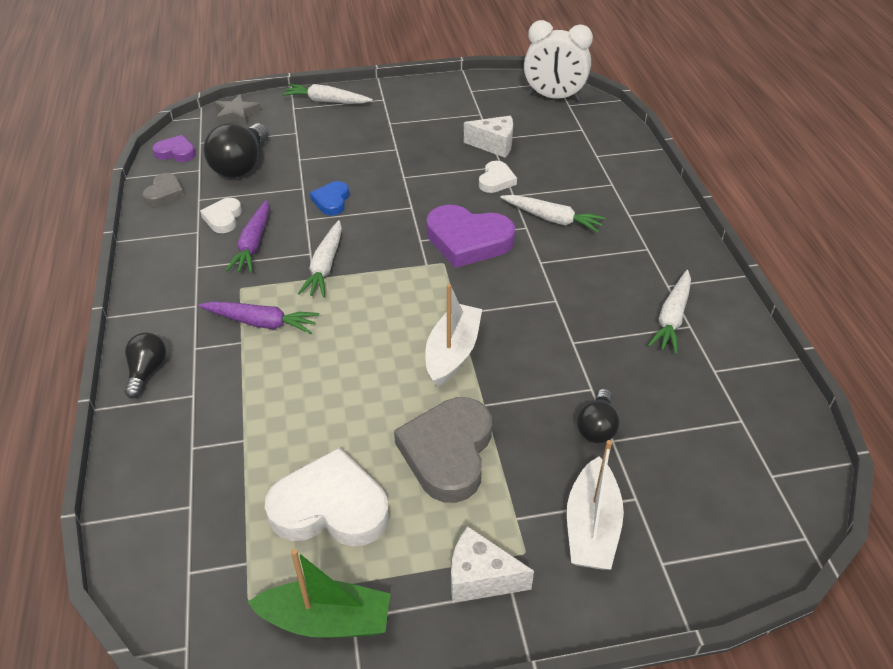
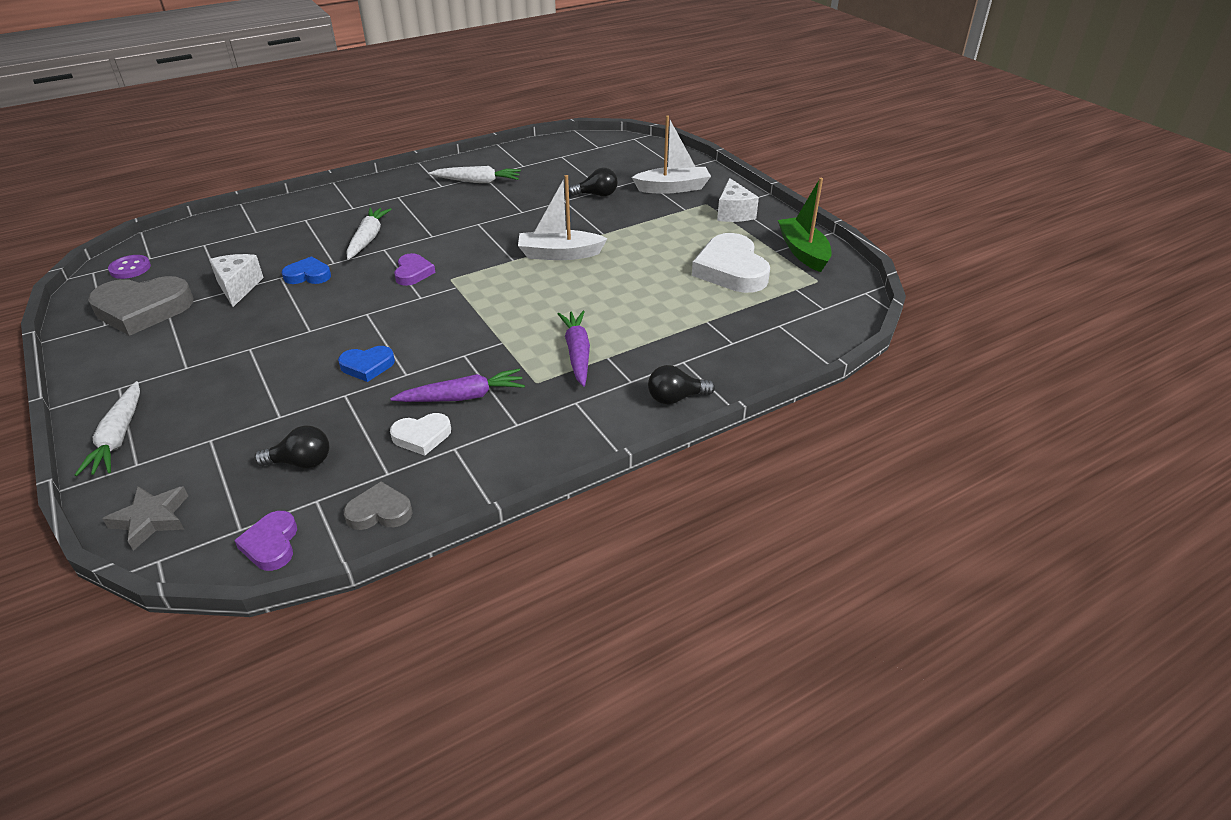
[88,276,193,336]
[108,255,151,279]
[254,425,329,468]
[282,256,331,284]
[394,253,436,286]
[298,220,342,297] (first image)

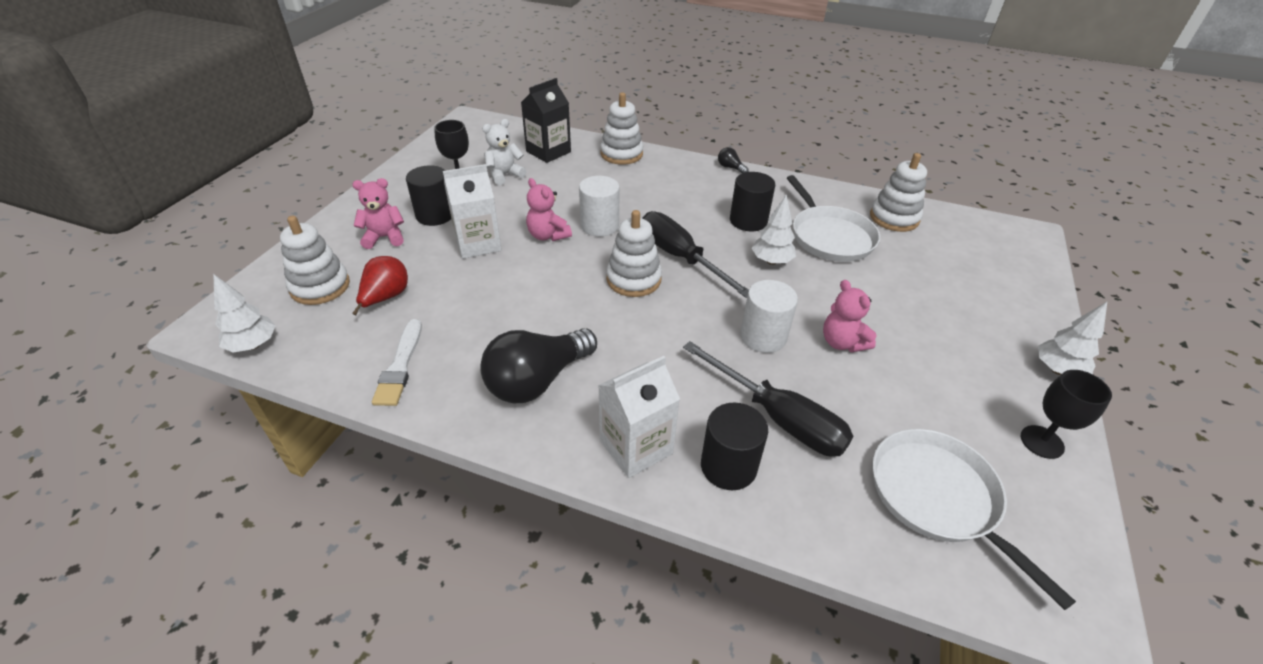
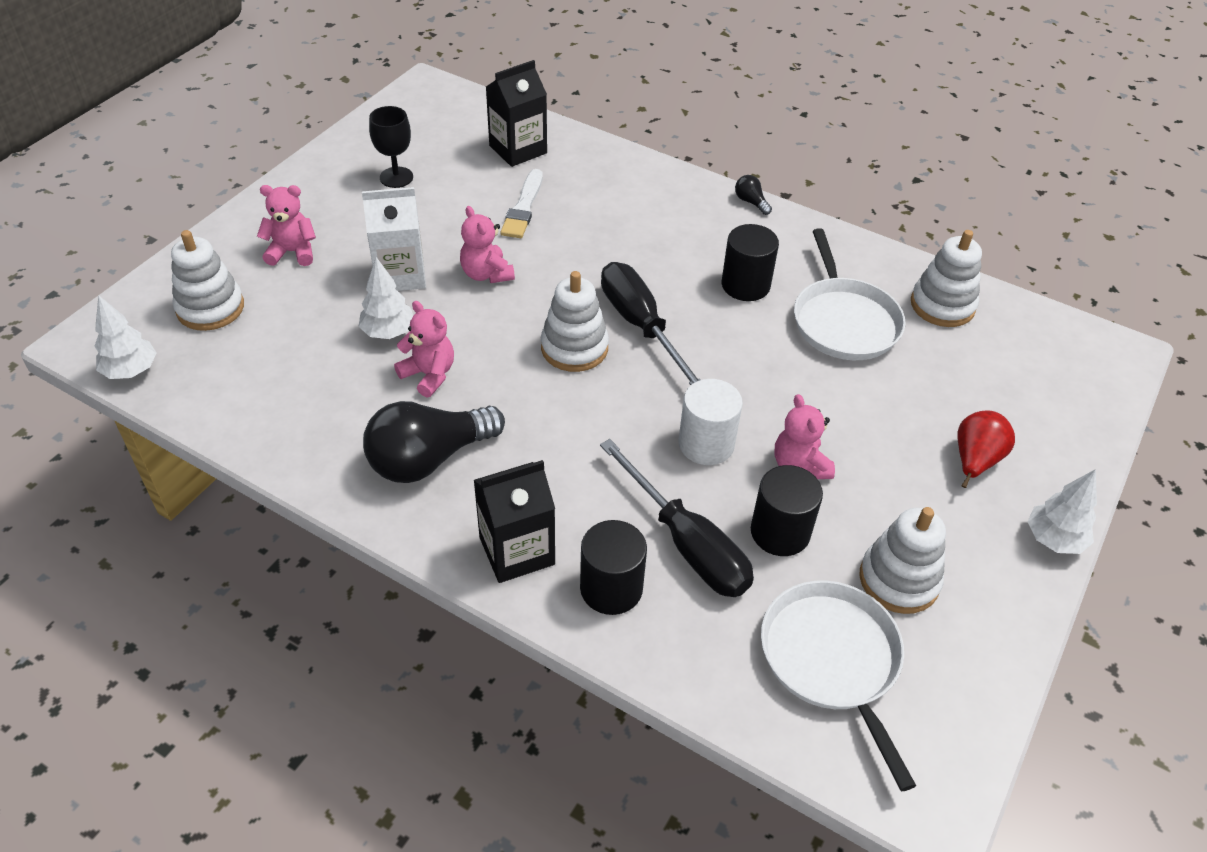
[358,257,414,339]
[394,301,454,397]
[474,460,555,583]
[501,169,543,238]
[751,465,823,556]
[860,507,946,614]
[957,410,1015,488]
[482,119,526,185] (first image)
[579,176,620,236] (first image)
[1021,370,1112,459] (first image)

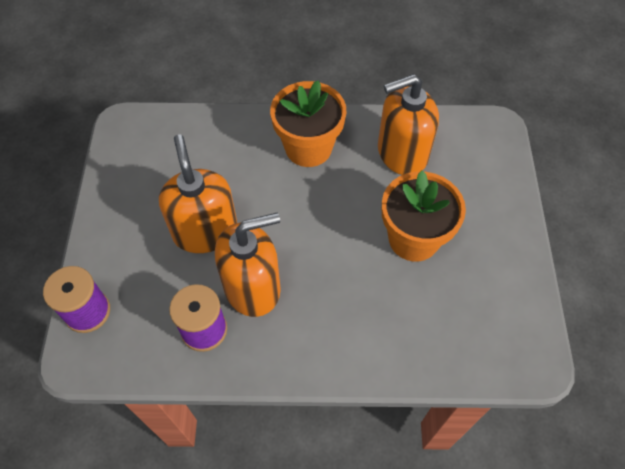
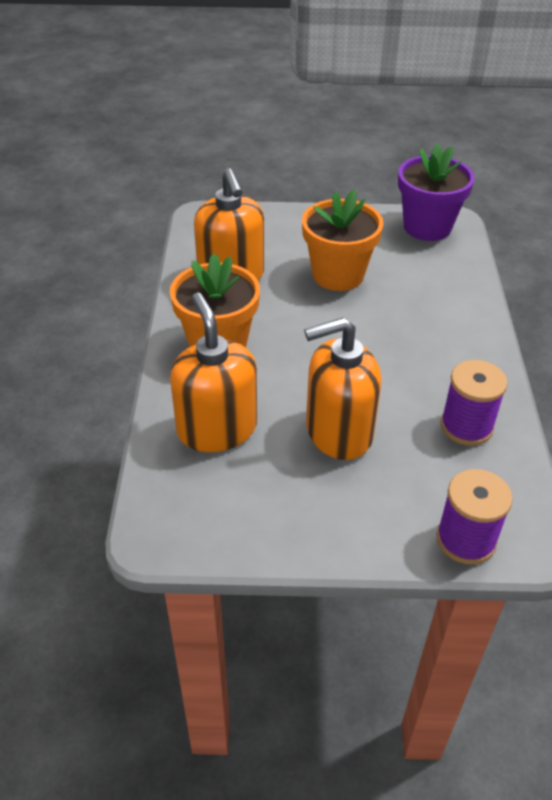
[170,293,257,452]
[398,144,475,241]

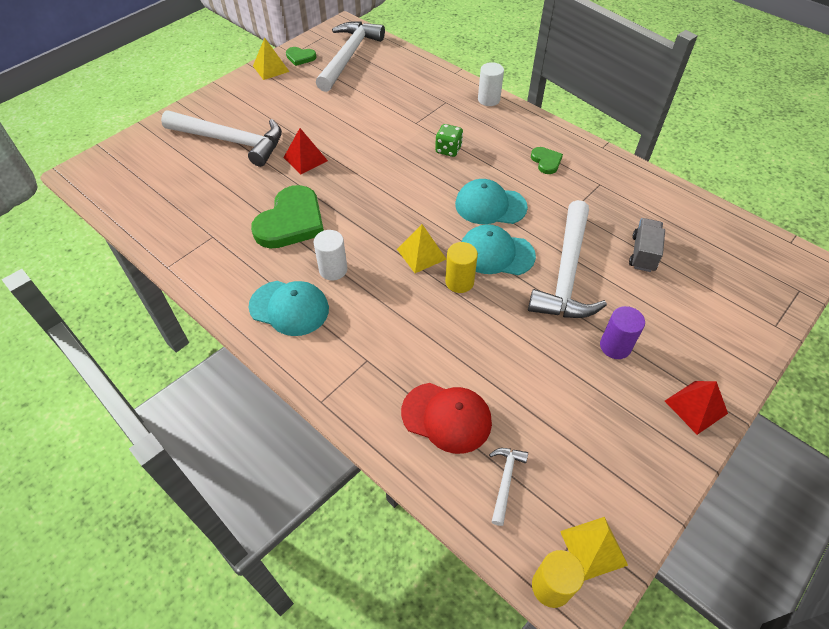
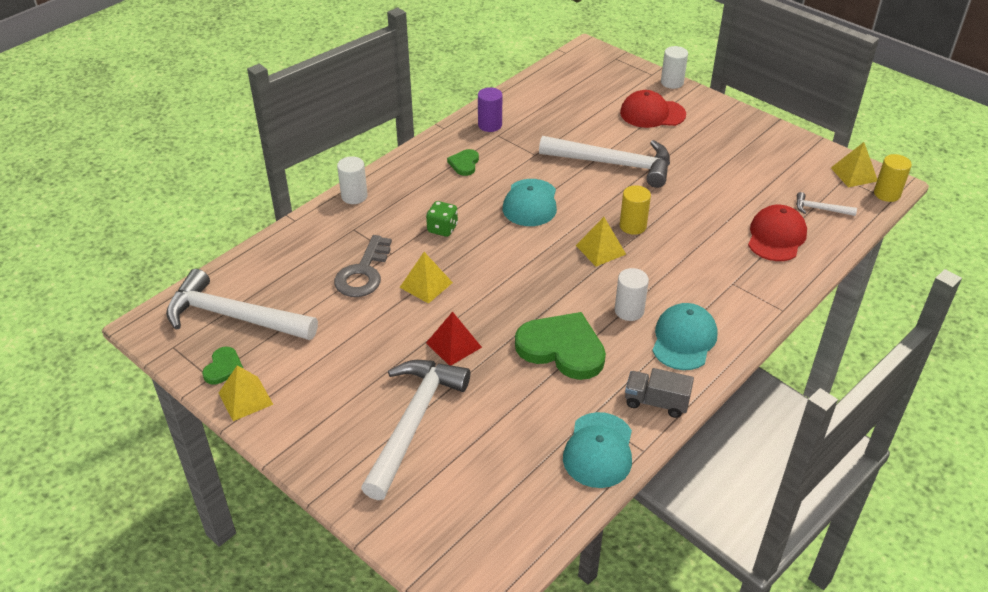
[334,235,392,297]
[400,252,453,304]
[447,149,479,176]
[478,87,502,132]
[563,412,632,488]
[620,90,686,128]
[625,368,694,418]
[661,46,688,89]
[665,381,728,435] (first image)

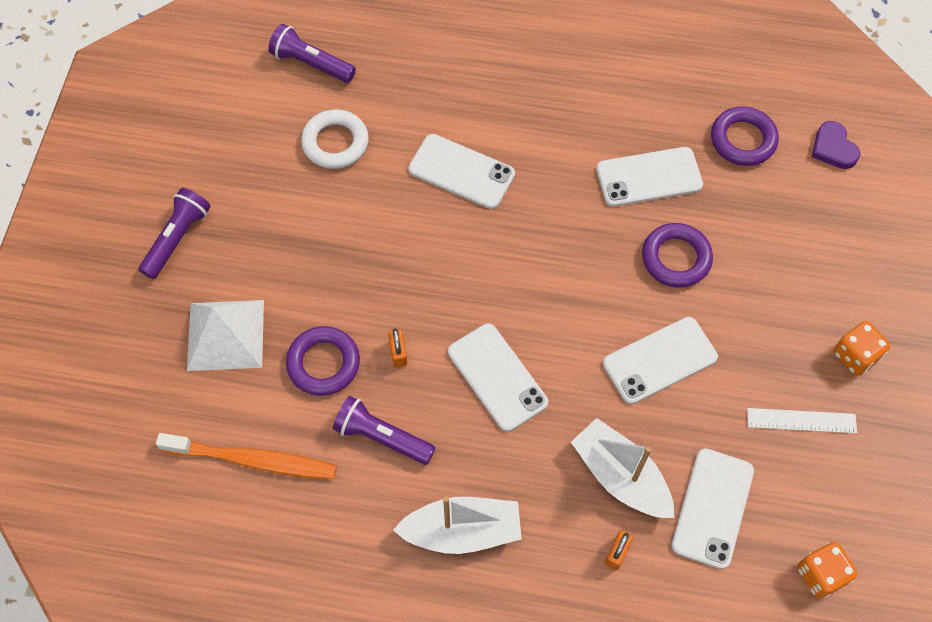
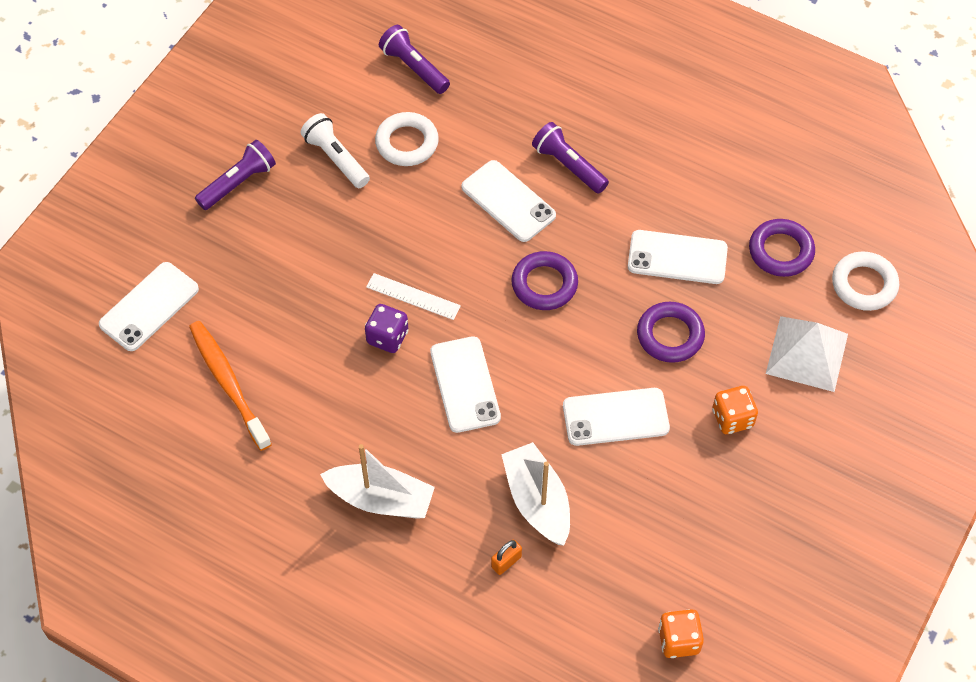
[99,262,199,351]
[189,321,272,451]
[301,113,370,188]
[365,304,408,353]
[366,273,461,320]
[512,251,578,310]
[532,122,609,194]
[712,386,758,434]
[766,316,848,392]
[832,251,899,311]

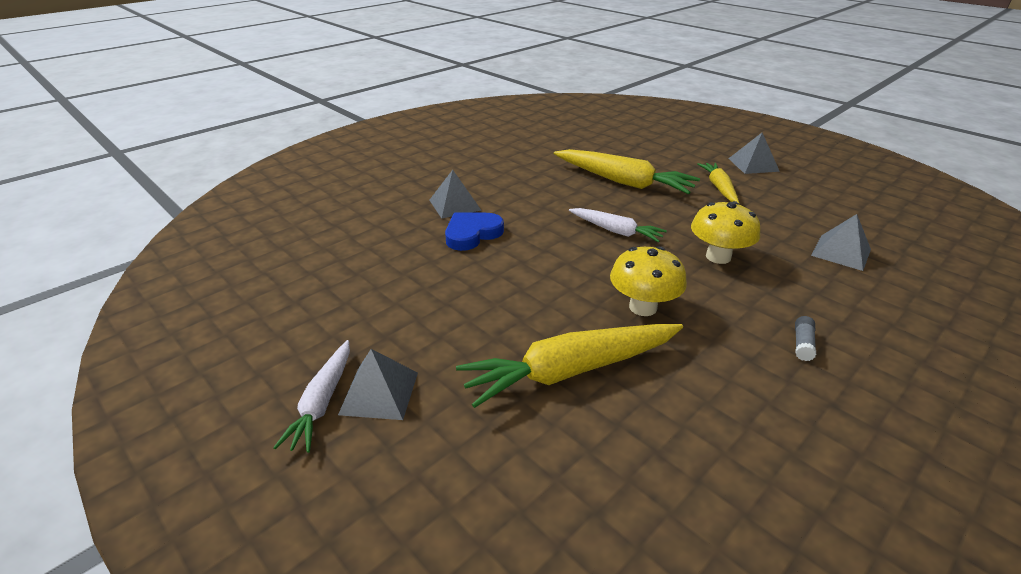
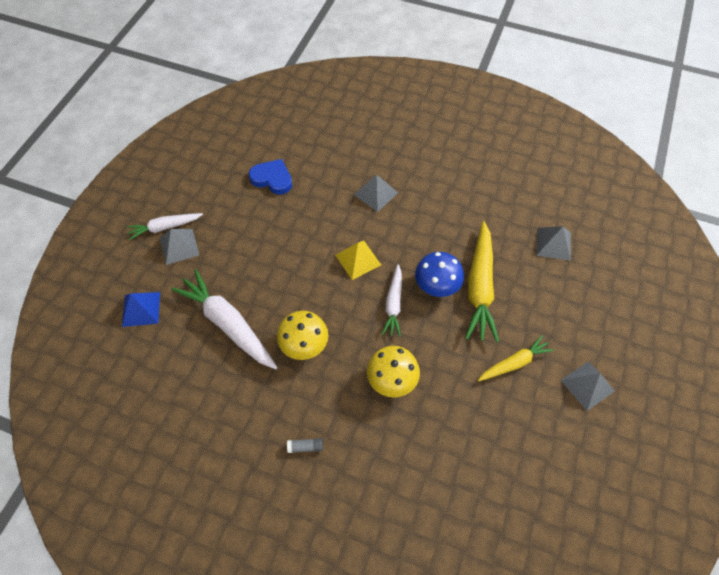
[122,292,160,327]
[171,269,278,369]
[249,159,292,195]
[335,241,381,280]
[415,252,464,297]
[536,226,571,261]

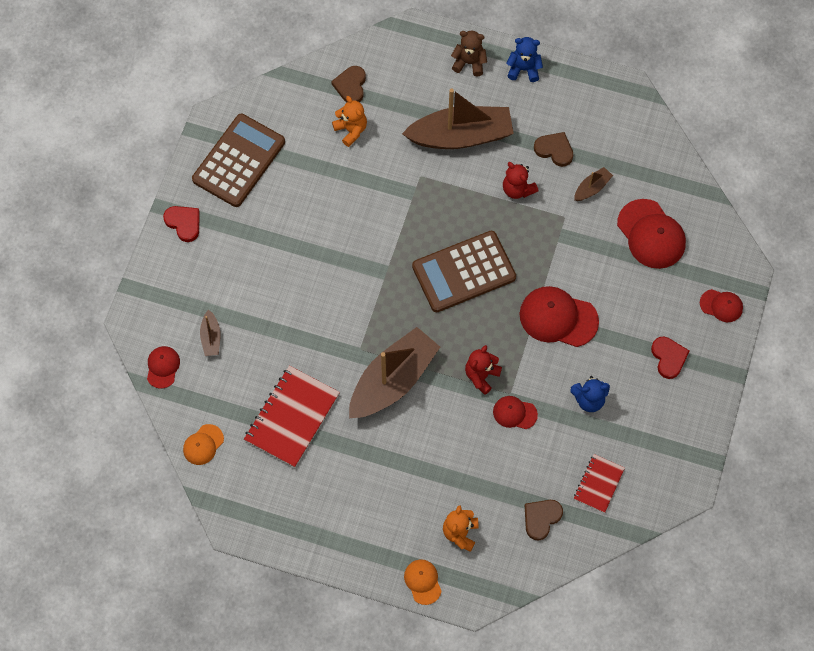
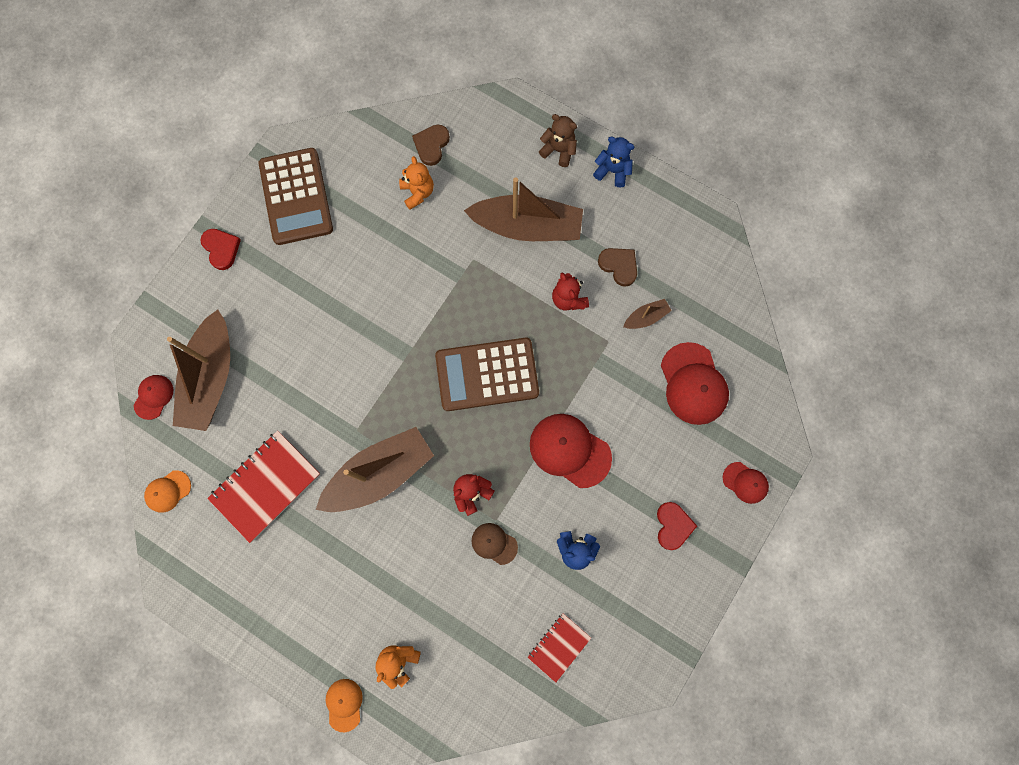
[167,310,230,431]
[259,148,333,245]
[472,523,518,565]
[525,500,563,541] (first image)

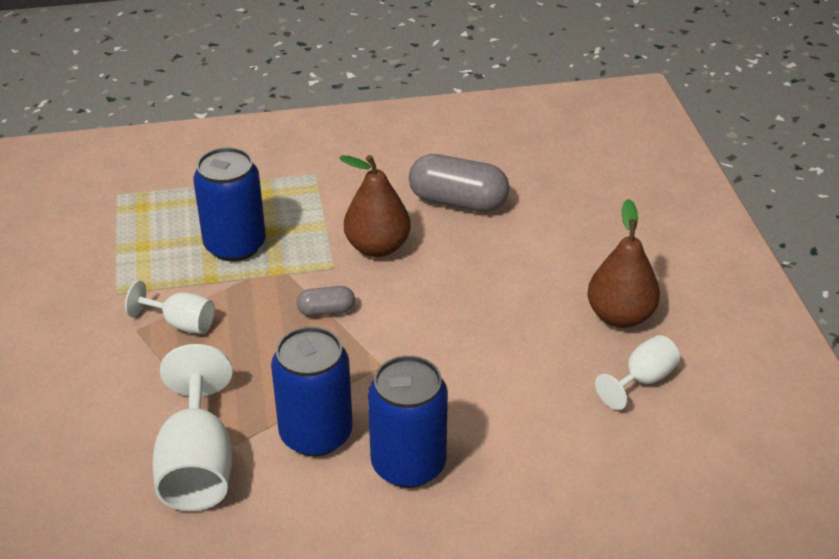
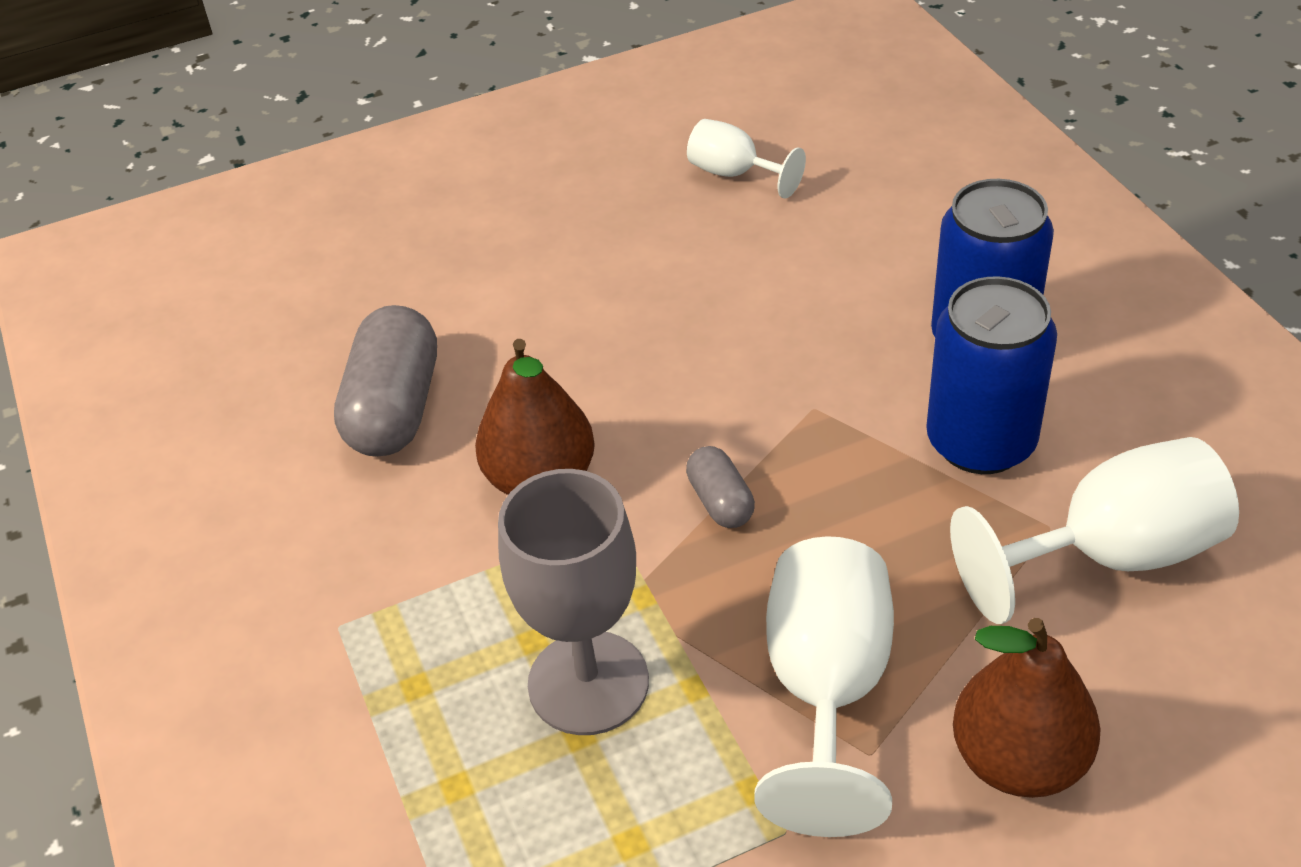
[498,469,649,735]
[754,536,894,837]
[953,618,1101,798]

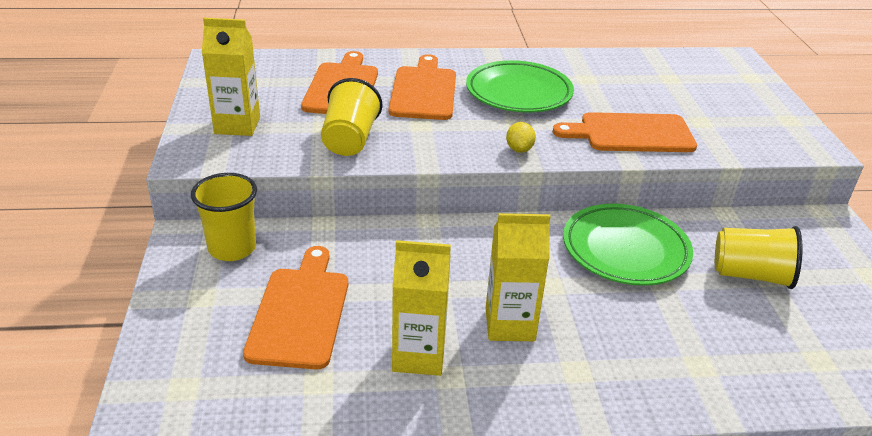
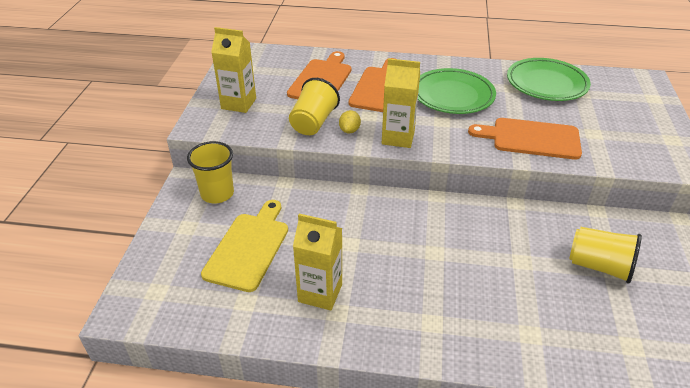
[201,200,288,292]
[339,110,361,133]
[382,58,420,148]
[507,58,591,101]

